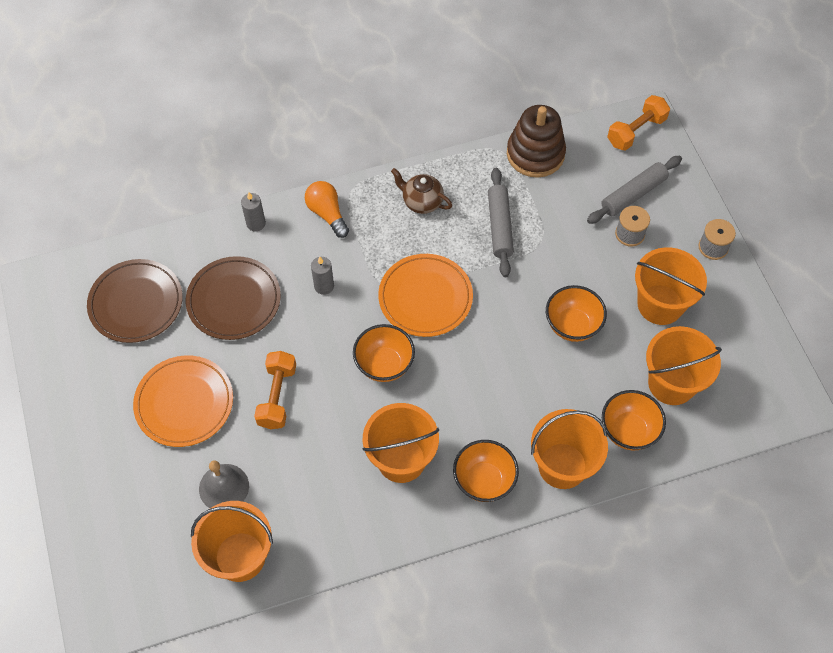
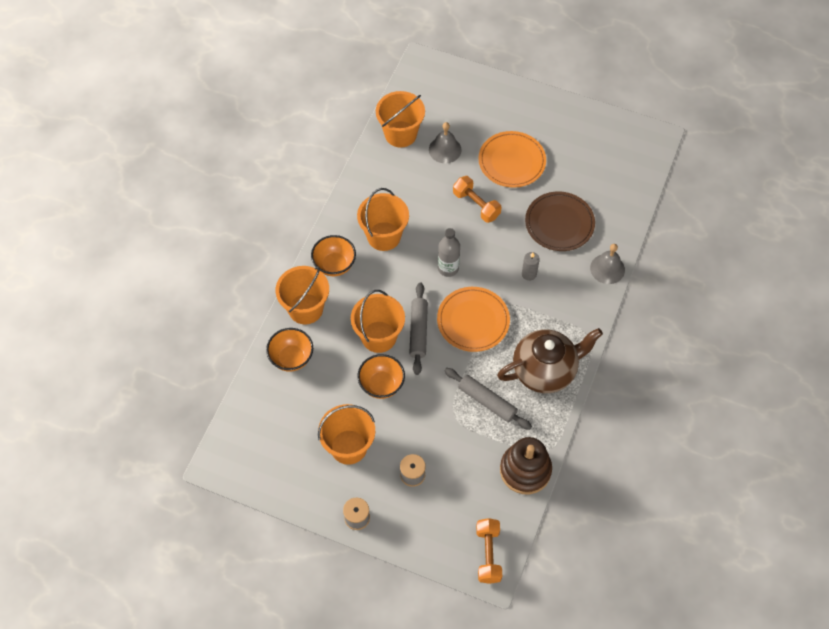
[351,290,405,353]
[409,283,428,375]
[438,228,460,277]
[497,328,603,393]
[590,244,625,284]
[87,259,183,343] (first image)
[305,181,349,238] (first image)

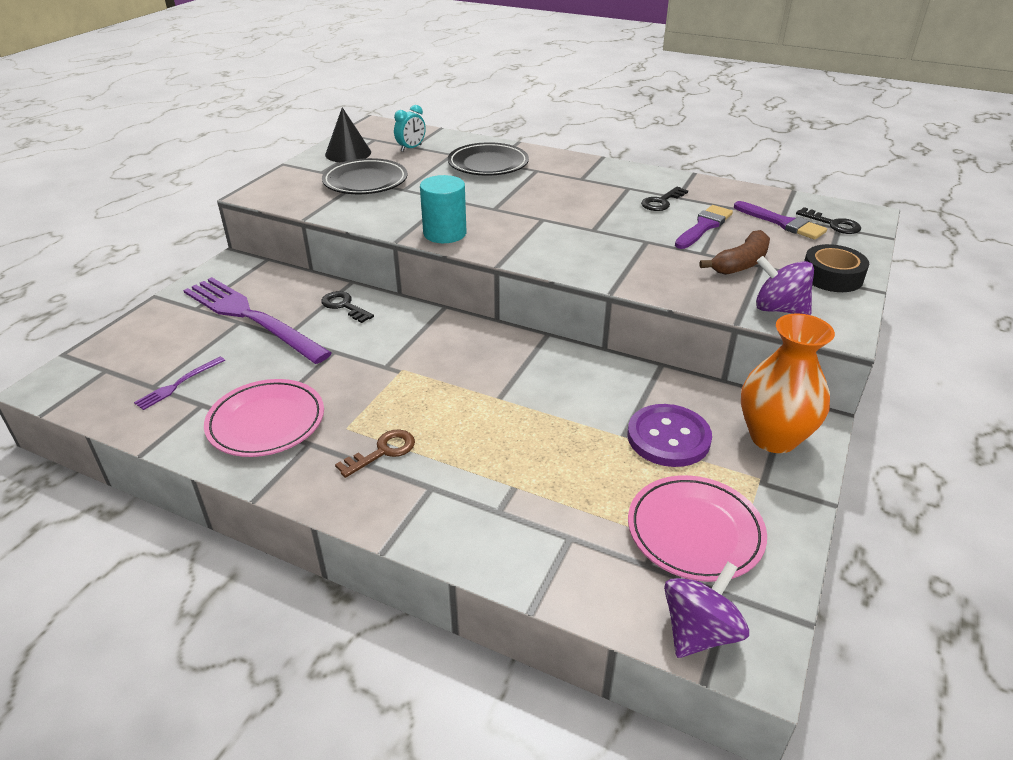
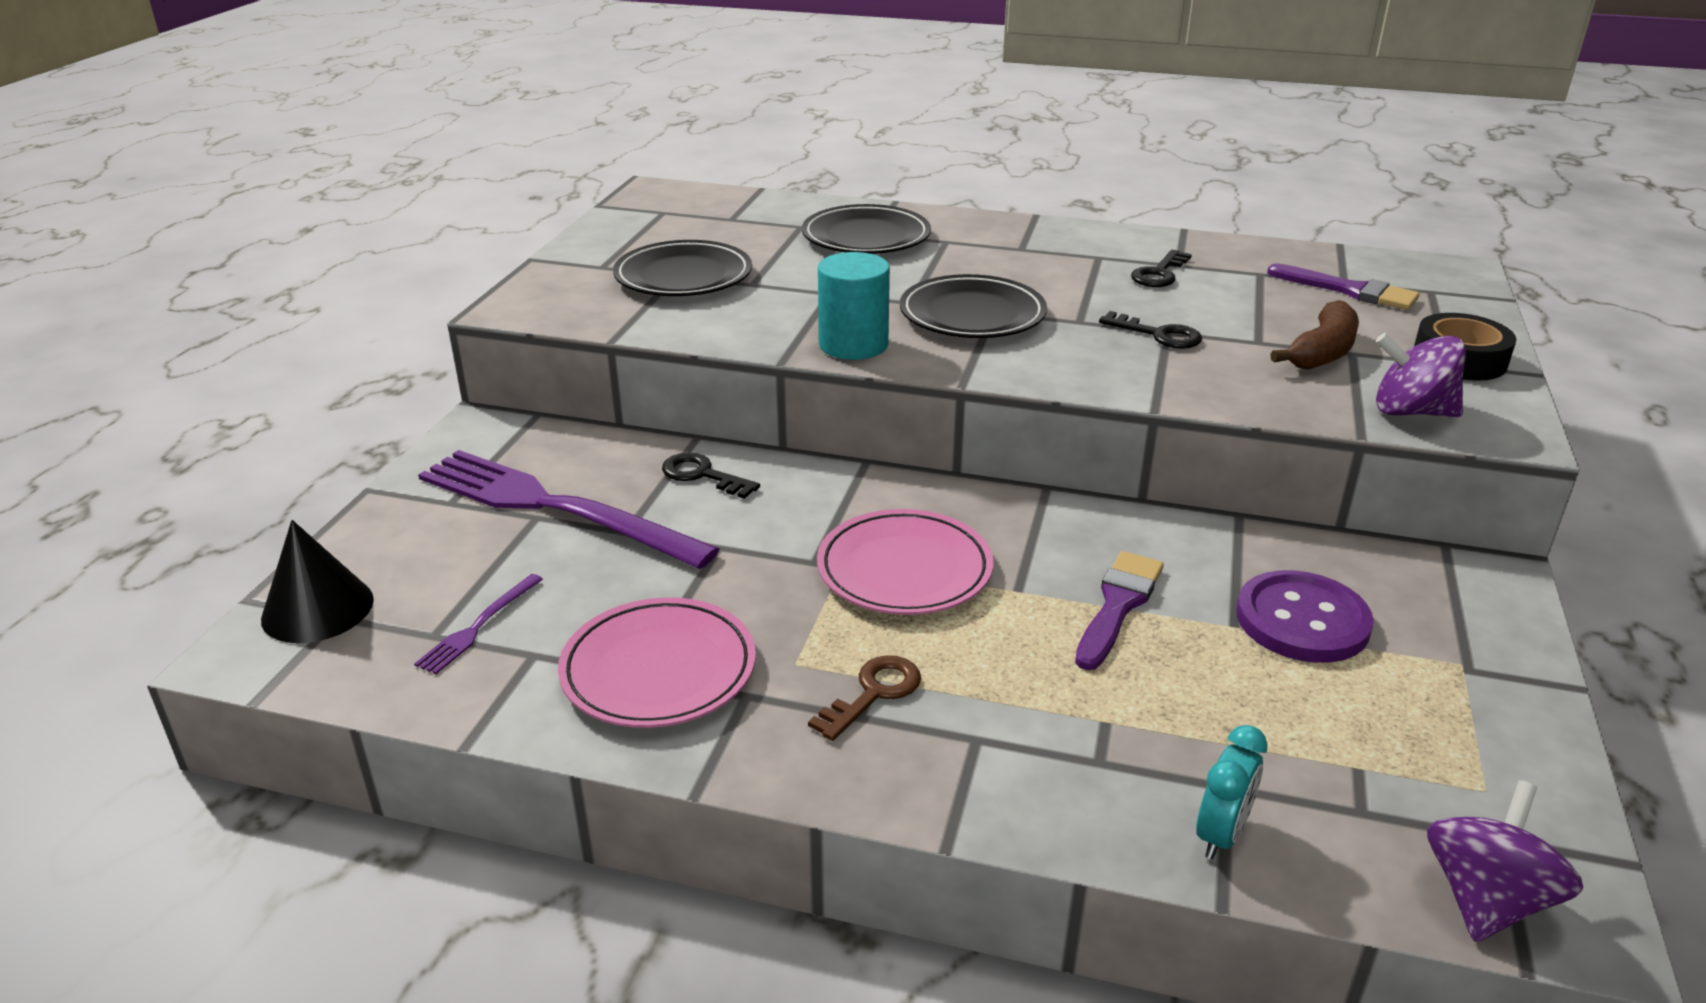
[261,520,374,643]
[817,509,993,615]
[900,274,1047,338]
[1075,551,1164,670]
[1099,311,1202,349]
[1196,725,1268,859]
[741,313,835,453] (first image)

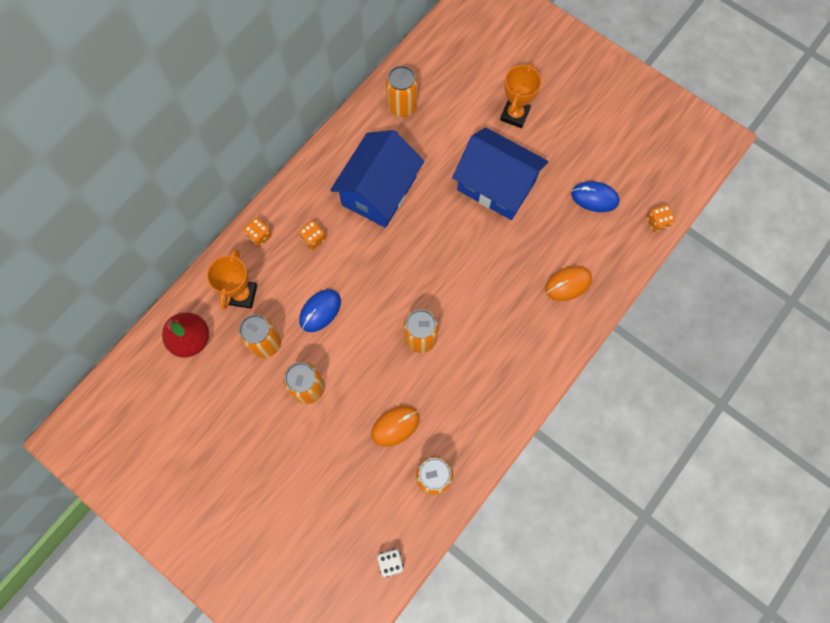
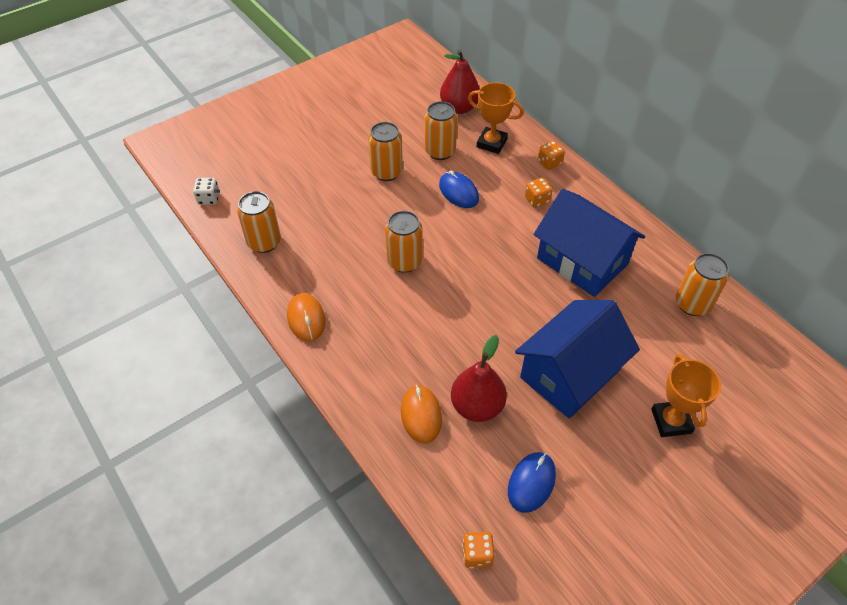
[287,293,325,342]
[451,335,507,422]
[651,354,721,437]

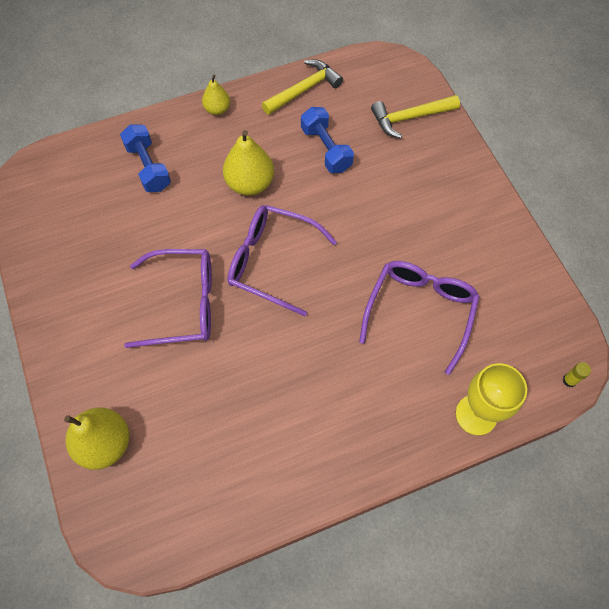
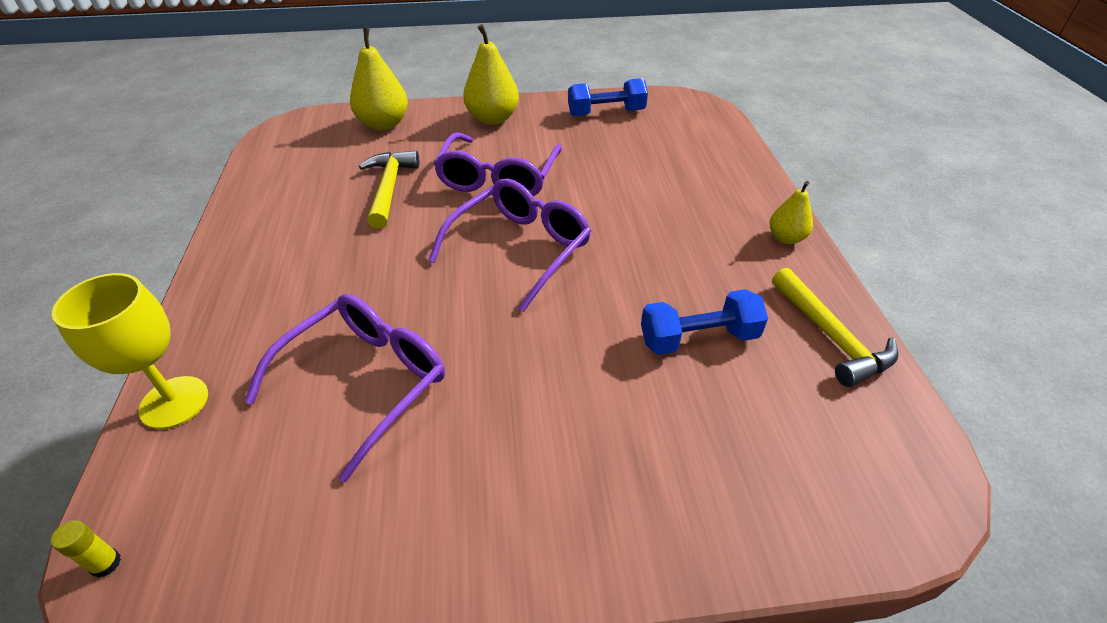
[244,294,445,483]
[359,151,419,229]
[463,24,519,125]
[568,78,648,116]

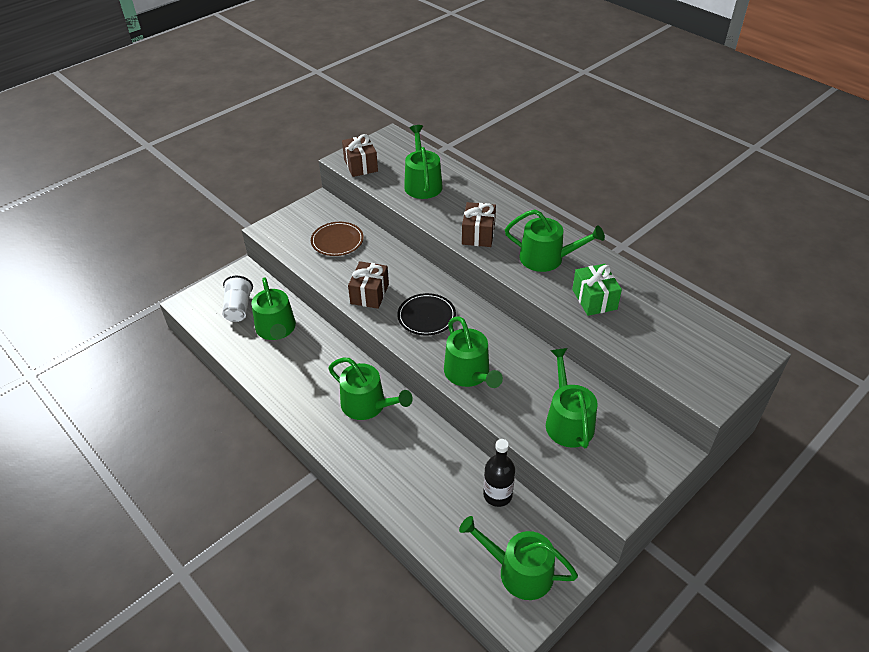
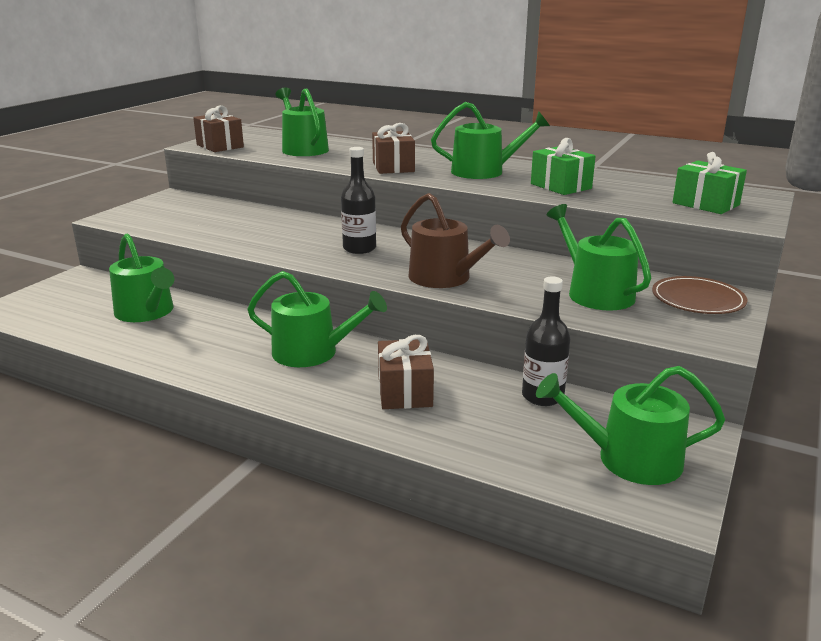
[341,147,376,254]
[378,335,434,409]
[401,193,510,288]
[652,276,747,314]
[673,152,747,214]
[222,276,253,322] (first image)

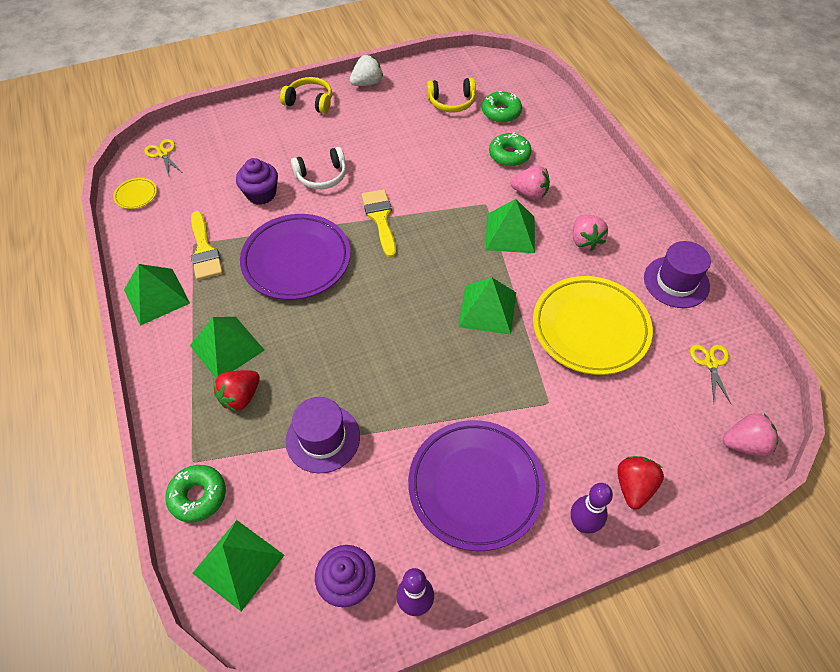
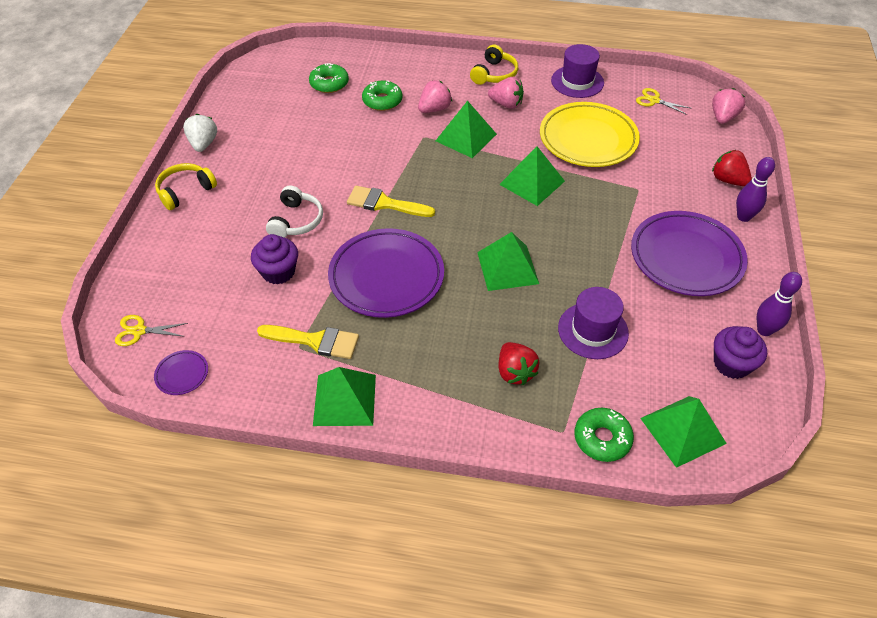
[154,350,208,395]
[470,45,518,85]
[477,232,539,291]

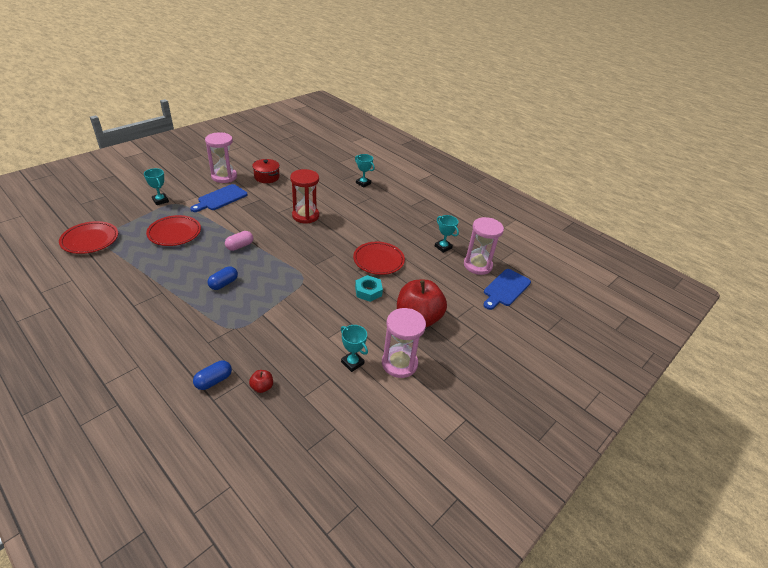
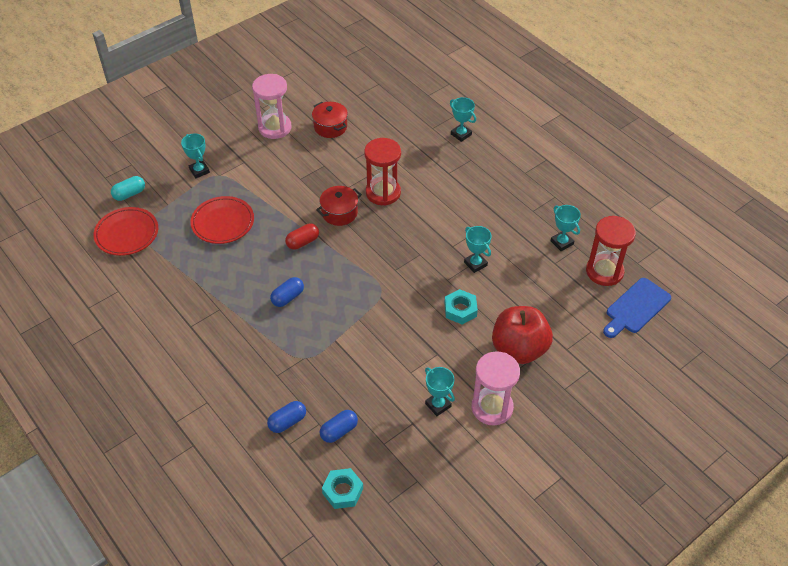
[111,176,145,201]
[285,223,319,250]
[316,186,362,226]
[320,410,358,443]
[322,468,363,509]
[464,226,492,273]
[586,216,636,286]
[190,184,248,212] (first image)

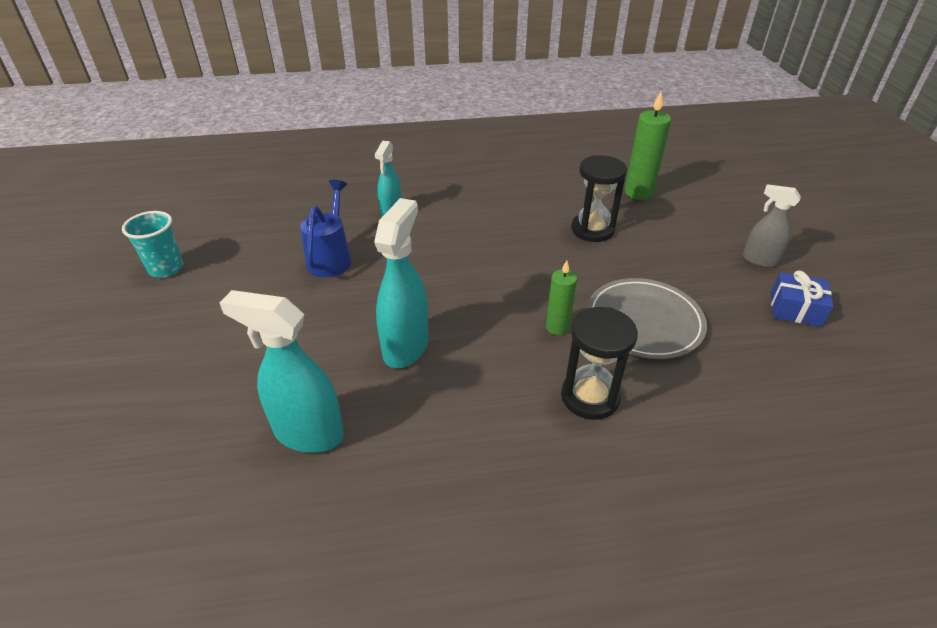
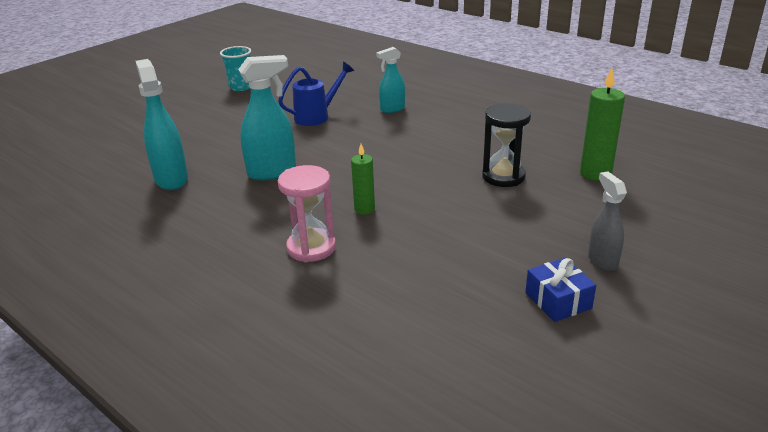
[278,165,336,262]
[587,278,707,359] (first image)

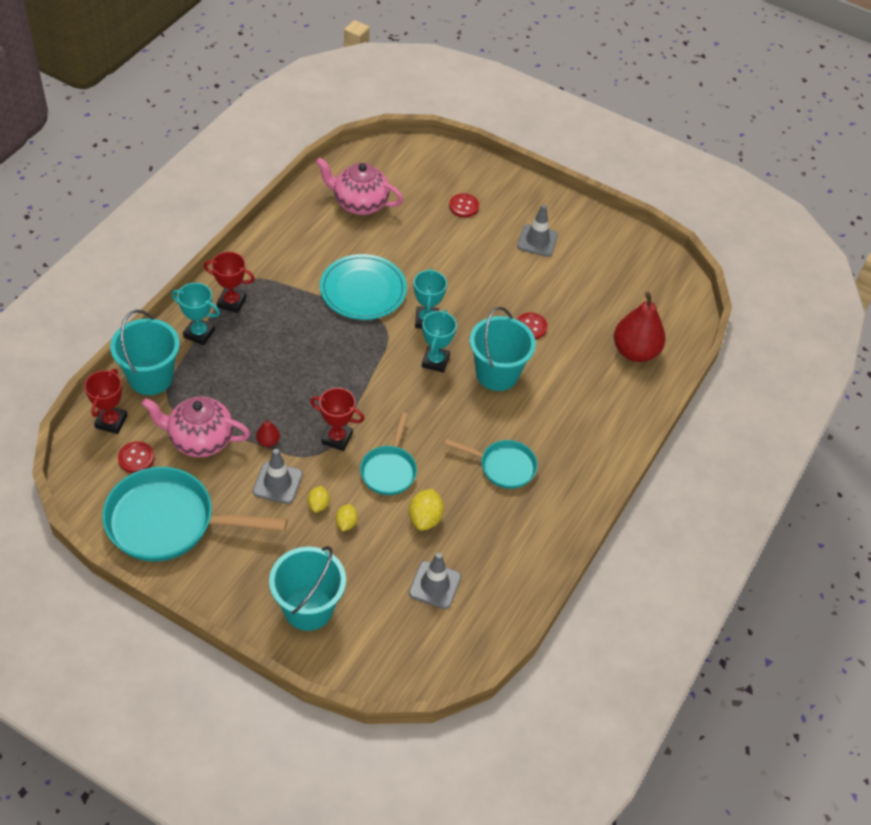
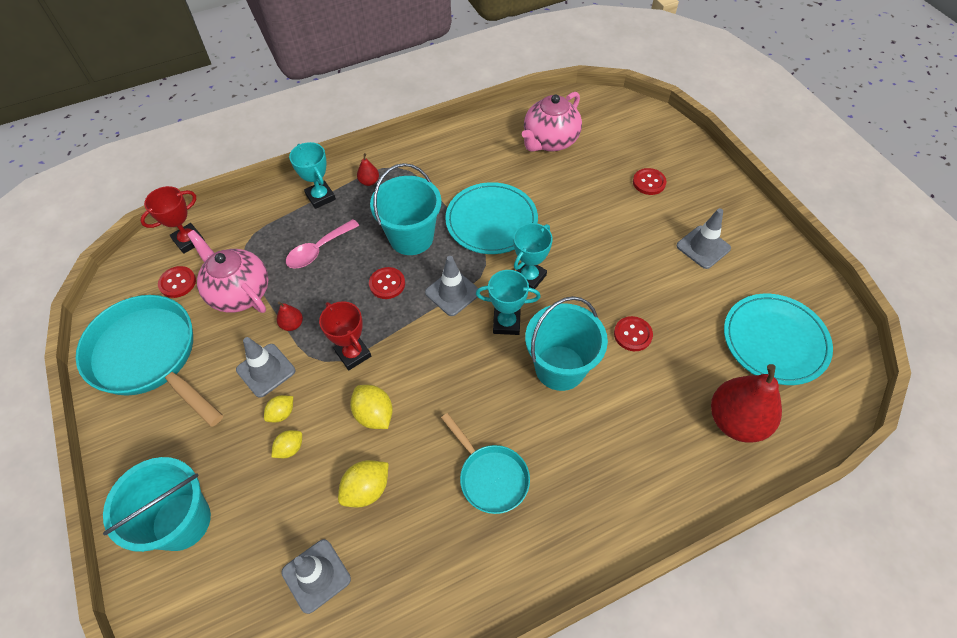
[286,219,360,269]
[350,385,393,429]
[357,153,379,186]
[369,267,405,299]
[370,163,442,255]
[425,256,479,316]
[476,270,541,335]
[522,92,582,152]
[724,294,833,385]

